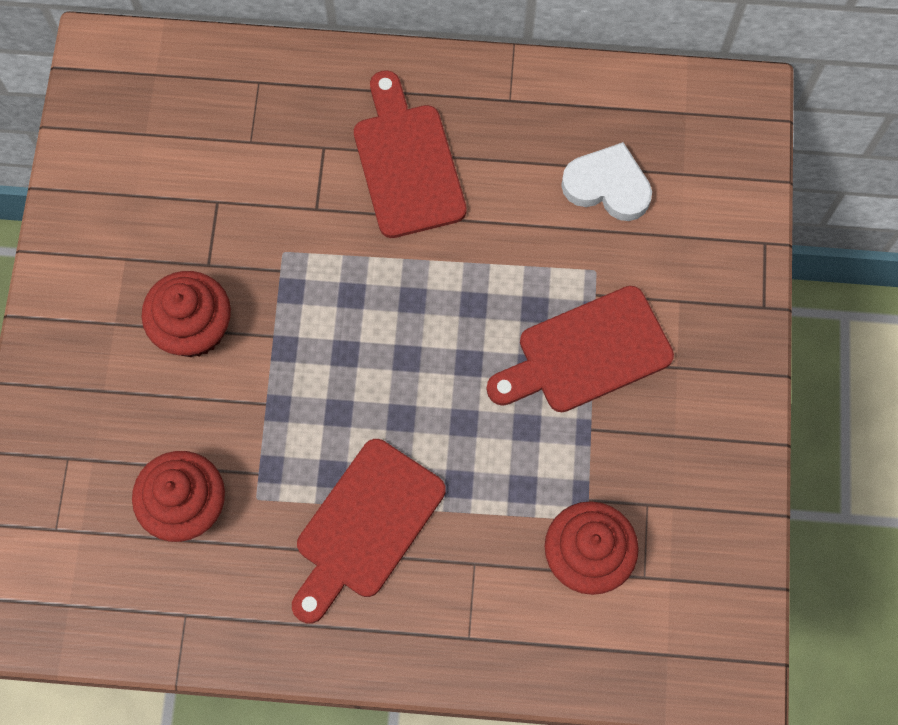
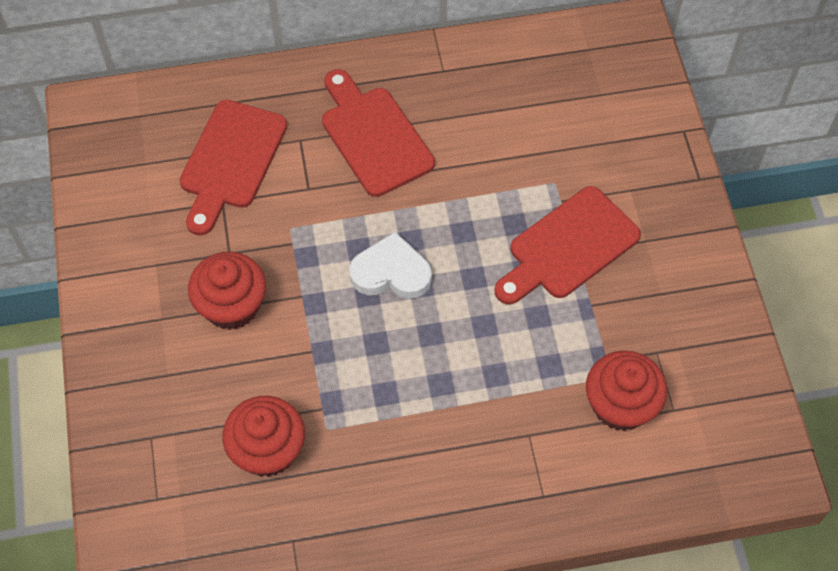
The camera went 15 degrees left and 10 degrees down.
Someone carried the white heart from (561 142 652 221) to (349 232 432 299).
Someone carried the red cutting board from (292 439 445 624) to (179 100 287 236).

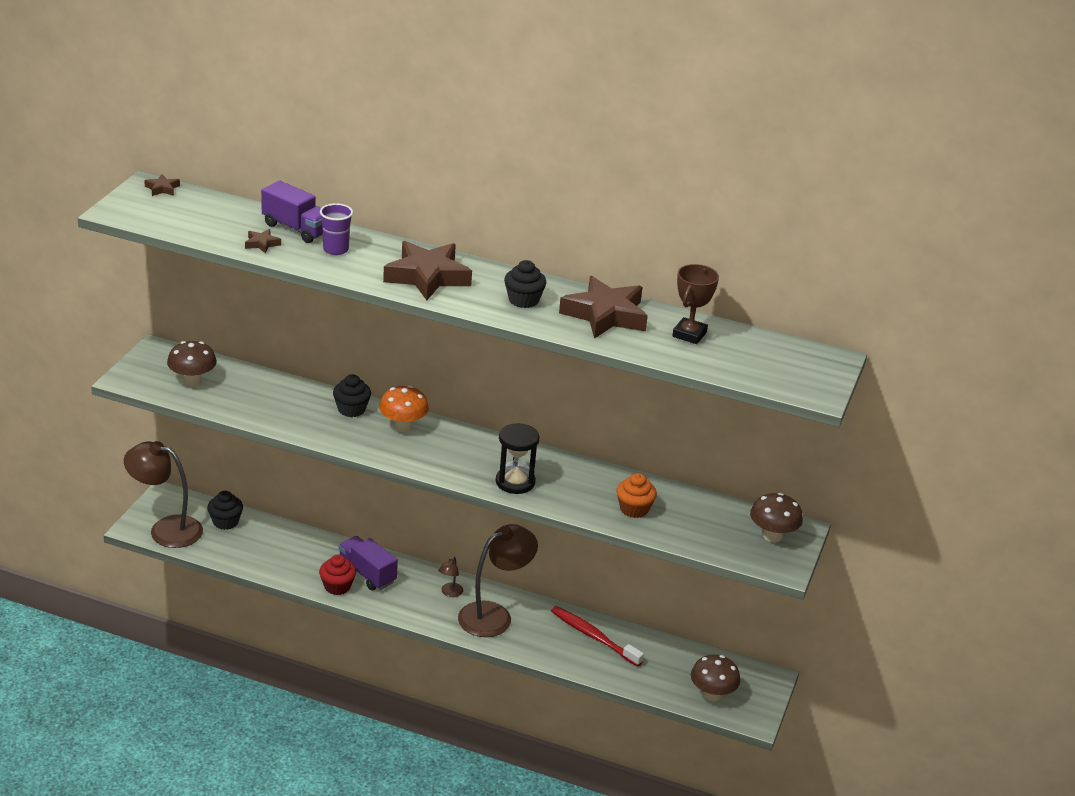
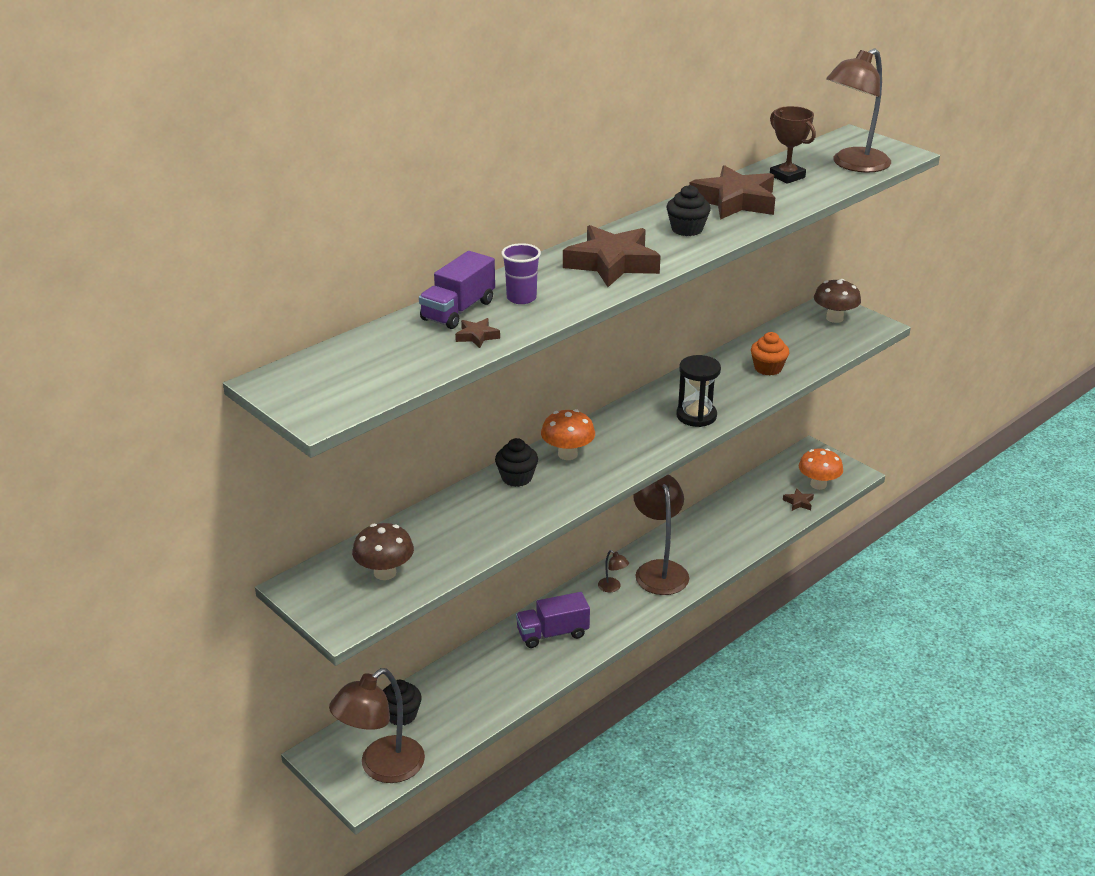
The camera went 60 degrees left and 0 degrees up.
Someone carried the brown star from (144 174 180 196) to (783 488 814 511).
Someone rotated the purple truck at (261 180 323 243) by 150 degrees clockwise.
Someone took away the red cupcake at (319 555 356 595).
Someone took away the red toothbrush at (551 606 644 667).
Someone repainted the brown mushroom at (691 655 740 701), which became the orange mushroom at (799 449 843 490).
Someone put down the brown lamp at (826 48 891 173).

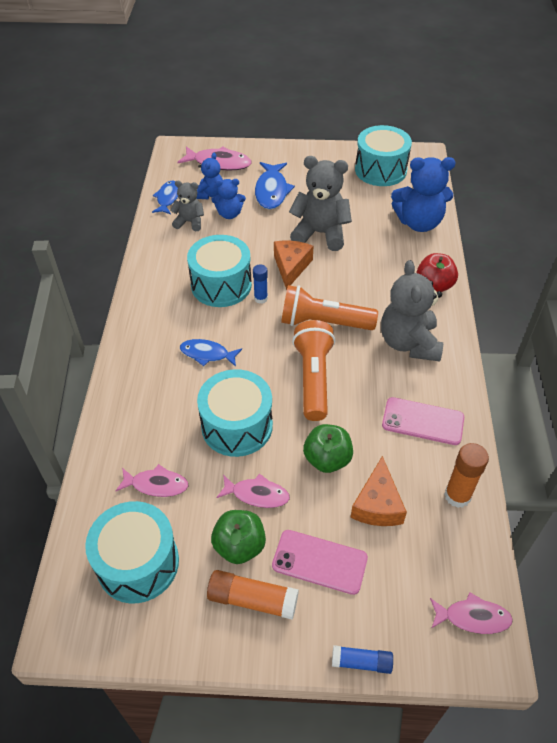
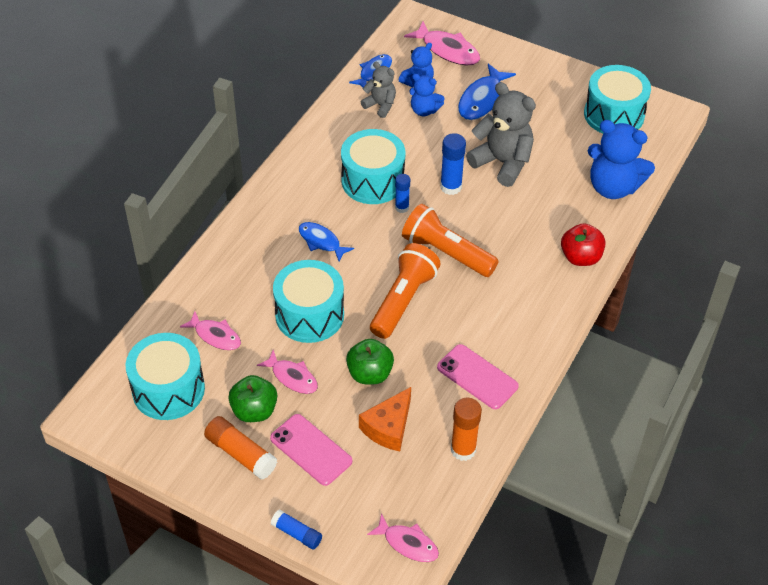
The camera went 25 degrees right and 0 degrees up.
Someone swapped the orange cheese at (274 241 313 290) for the blue glue stick at (440 133 466 195).
Someone took away the grey teddy bear at (381 260 443 361).

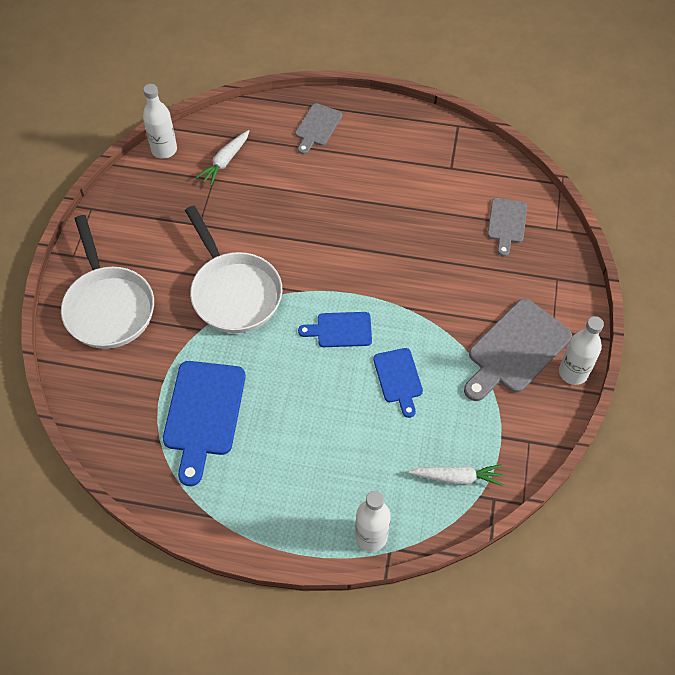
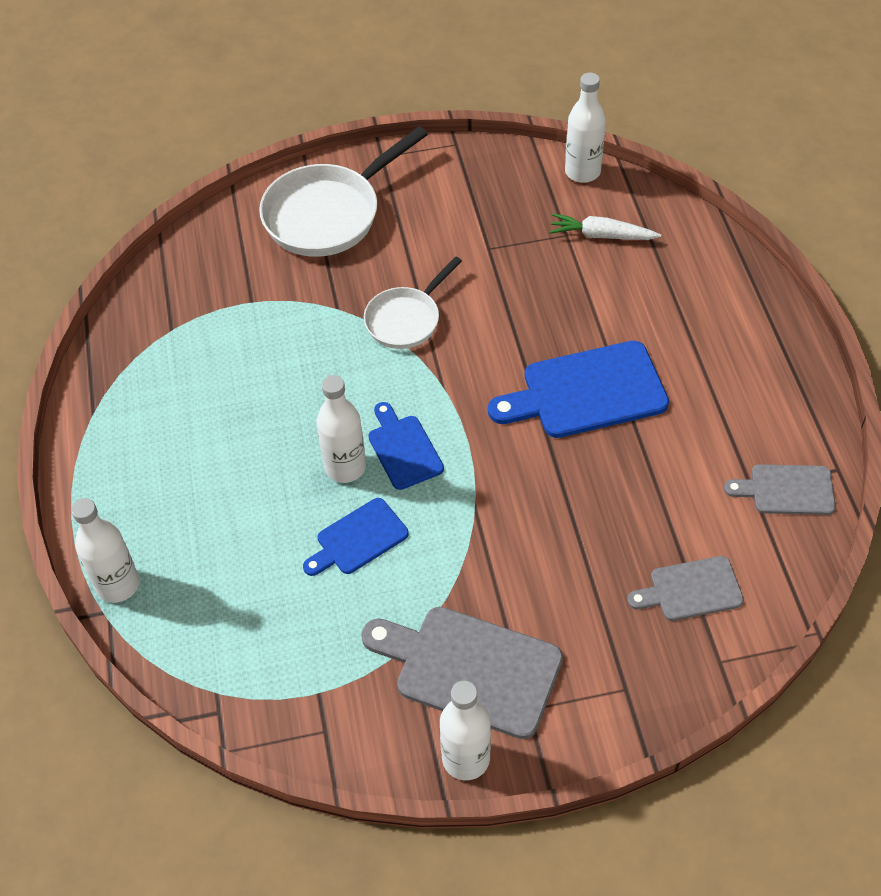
The camera went 70 degrees right and 5 degrees down.
Someone carried the grey cutting board from (295 103 342 154) to (724 464 836 515).
Someone scaled the white pan at (185 206 282 333) by 0.60.
Someone carried the blue cutting board from (163 361 246 486) to (488 341 669 438).
Someone took away the white carrot at (409 464 503 486).
Someone put down the white bottle at (317 375 366 483).

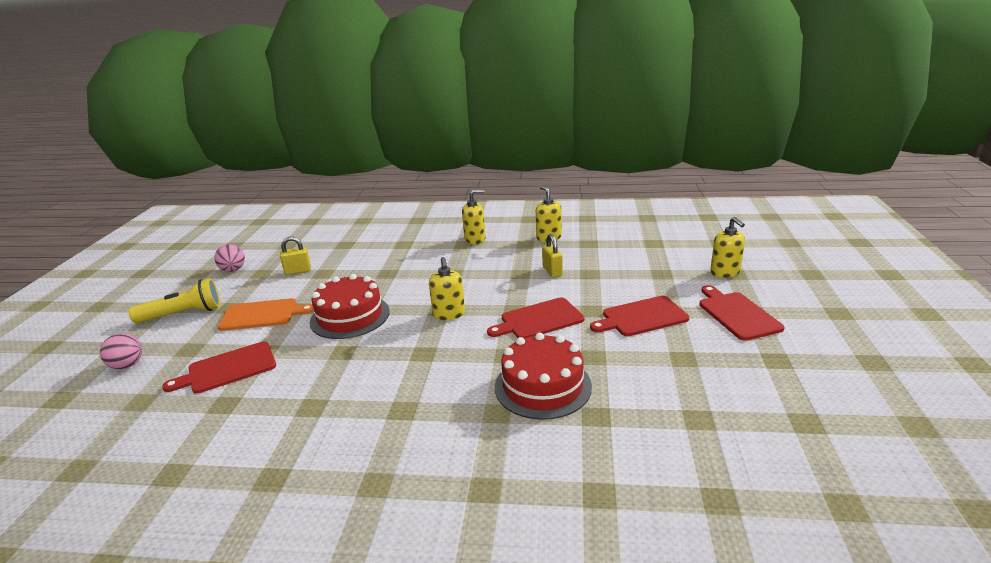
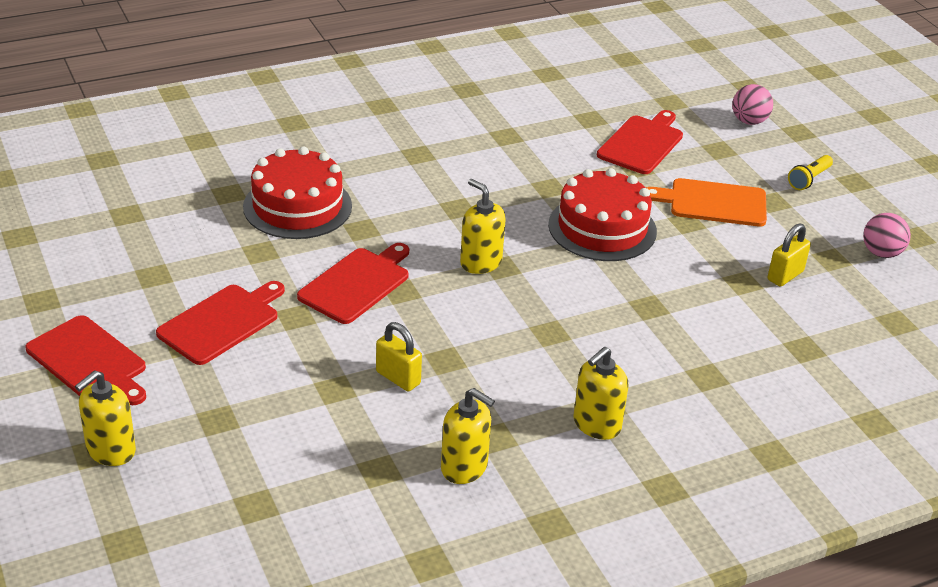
The camera went 145 degrees right and 10 degrees up.
Someone rotated the yellow soap dispenser at (710 217 745 278) by 90 degrees counterclockwise.
Someone scaled the yellow flashlight at (128 278 220 323) by 0.56.
Someone rotated the orange cutting board at (218 298 314 331) by 45 degrees clockwise.

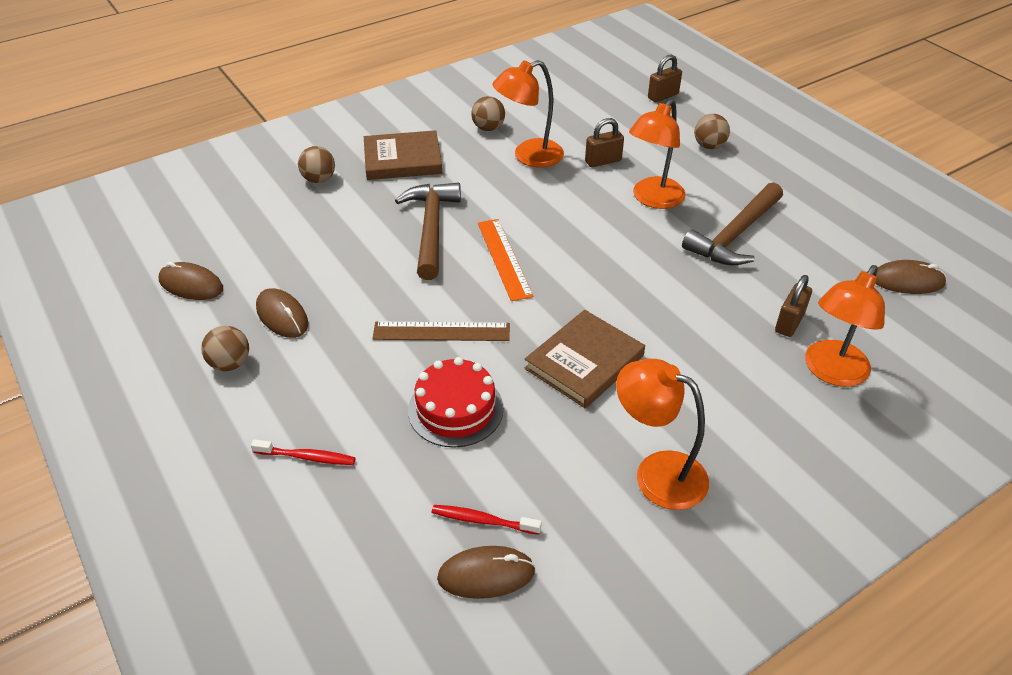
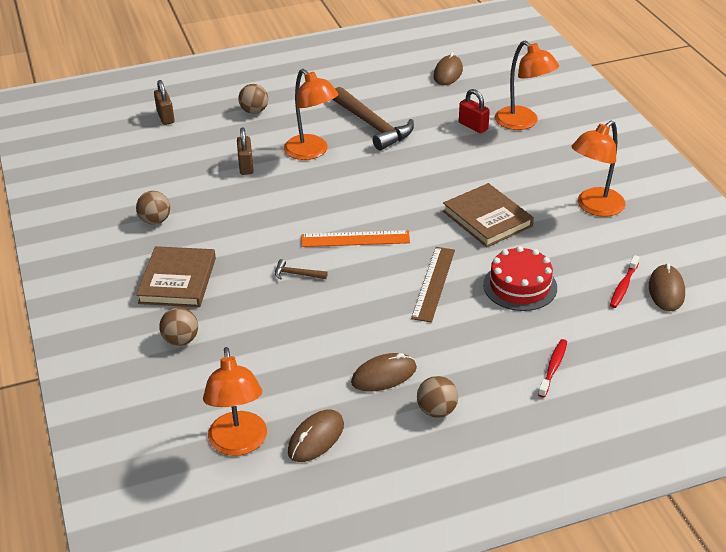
The camera went 75 degrees left and 5 degrees down.
Someone carried the orange lamp from (492 60 564 168) to (203 347 267 456).
Someone scaled the brown hammer at (395 183 461 280) by 0.42.
Someone repainted the brown padlock at (775 275 812 337), which became the red padlock at (459 89 490 133).

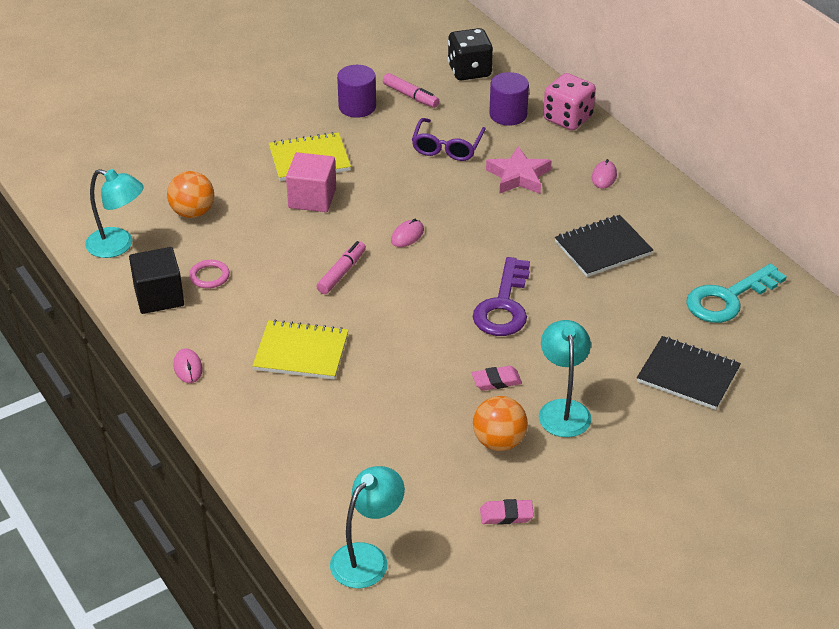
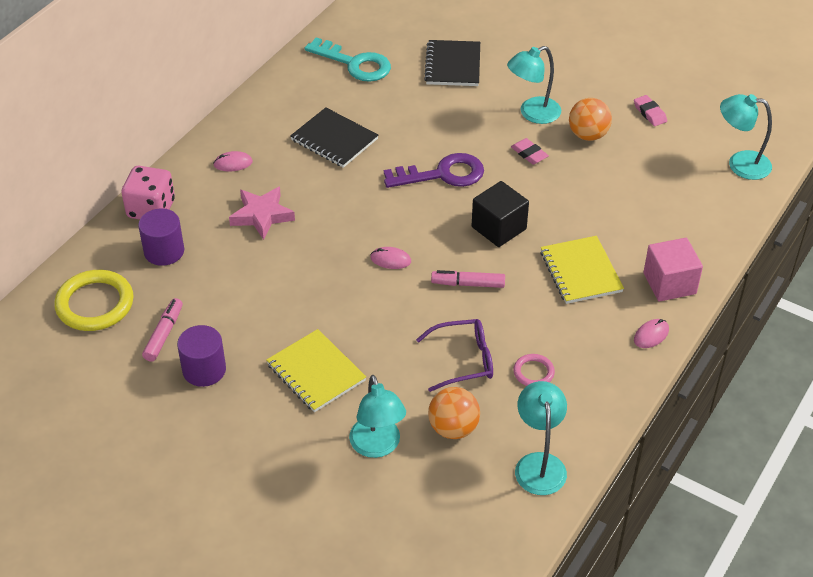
The camera went 115 degrees left and 5 degrees up.
Someone swapped the black dice at (448 28 493 80) for the yellow ring at (54 270 134 331).
Someone carried the purple glasses from (412 118 486 161) to (416 319 493 392).
Someone carried the pink cube from (286 152 336 212) to (644 238 703 301).
Someone carried the black cube from (129 247 184 314) to (472 181 529 247).
Someone put down the turquoise lamp at (349 375 406 458).

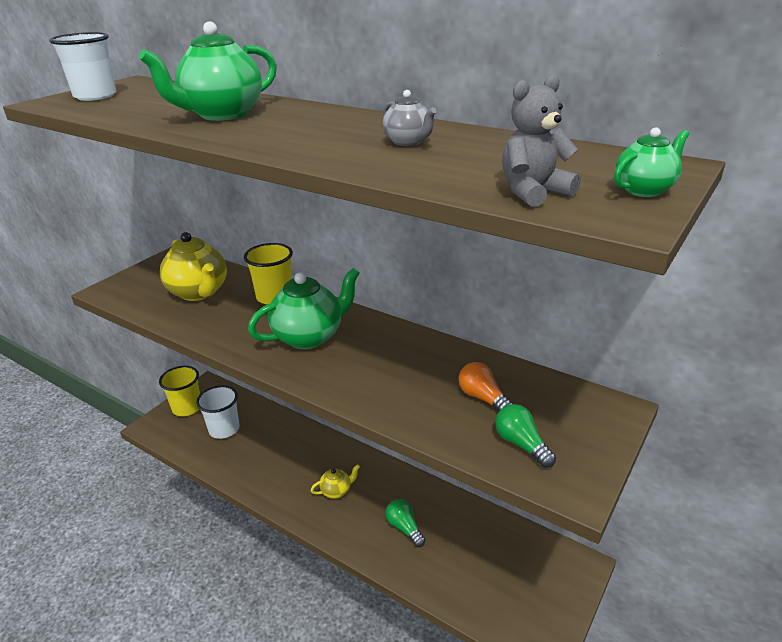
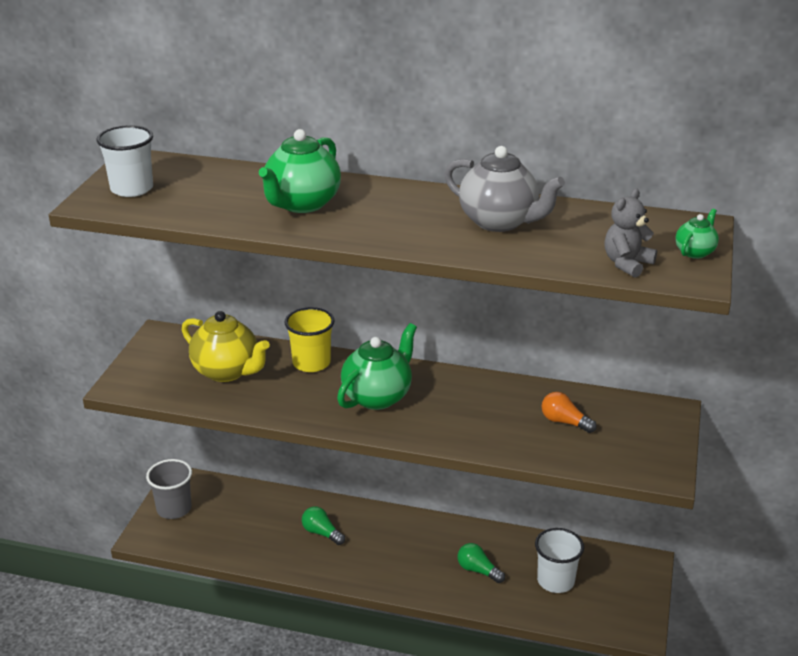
The camera went 20 degrees left and 0 degrees up.
Someone scaled the grey teapot at (383 90 437 146) by 1.98.
Someone repainted the yellow cup at (159 366 200 416), which became the grey cup at (146 459 192 519).
Someone carried the white cup from (196 385 240 439) to (535 528 584 593).
Someone carried the green light bulb from (495 404 556 468) to (302 506 345 545).
Someone took away the yellow teapot at (310 464 360 499).

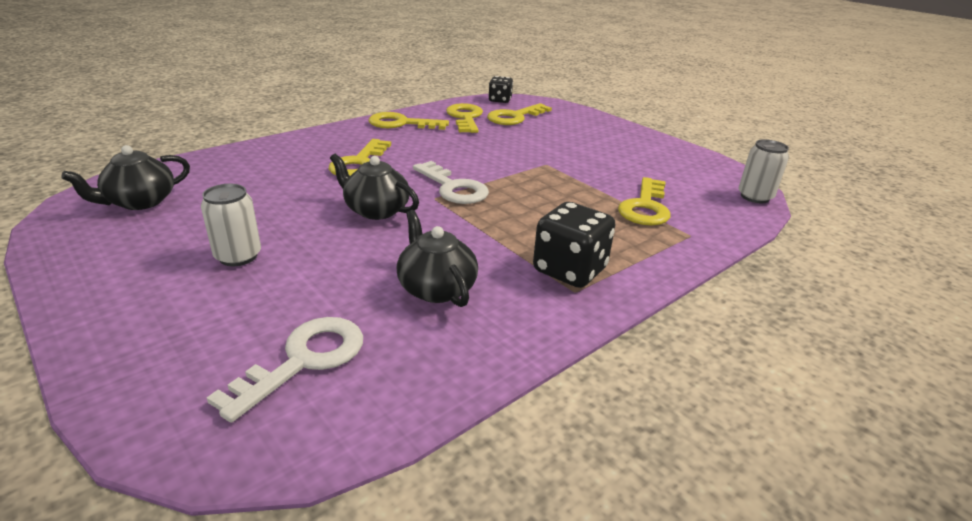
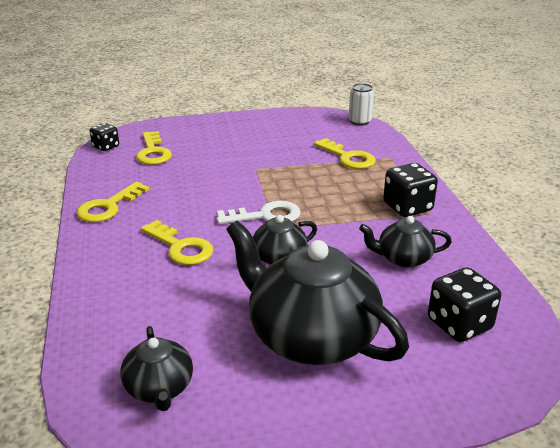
The camera went 60 degrees left and 0 degrees up.
Someone took away the yellow key at (446 103 483 133).
Someone swapped the white can at (201 184 261 266) for the black teapot at (226 221 409 365).
Someone swapped the white key at (207 317 363 423) for the black dice at (428 267 501 342).

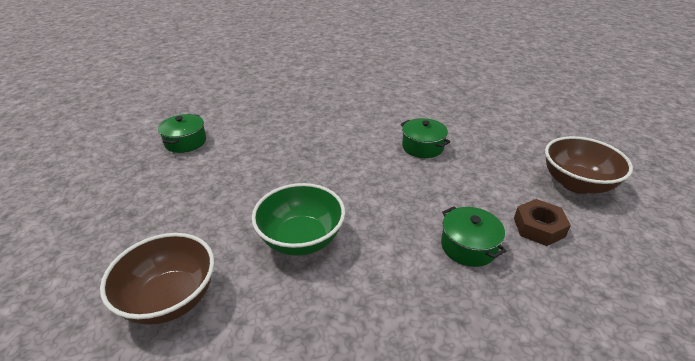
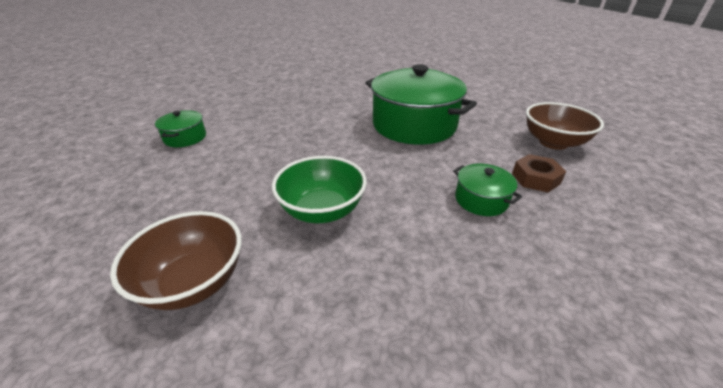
The camera went 10 degrees left and 0 degrees up.
Someone scaled the green pot at (401 118 450 158) by 2.21.

